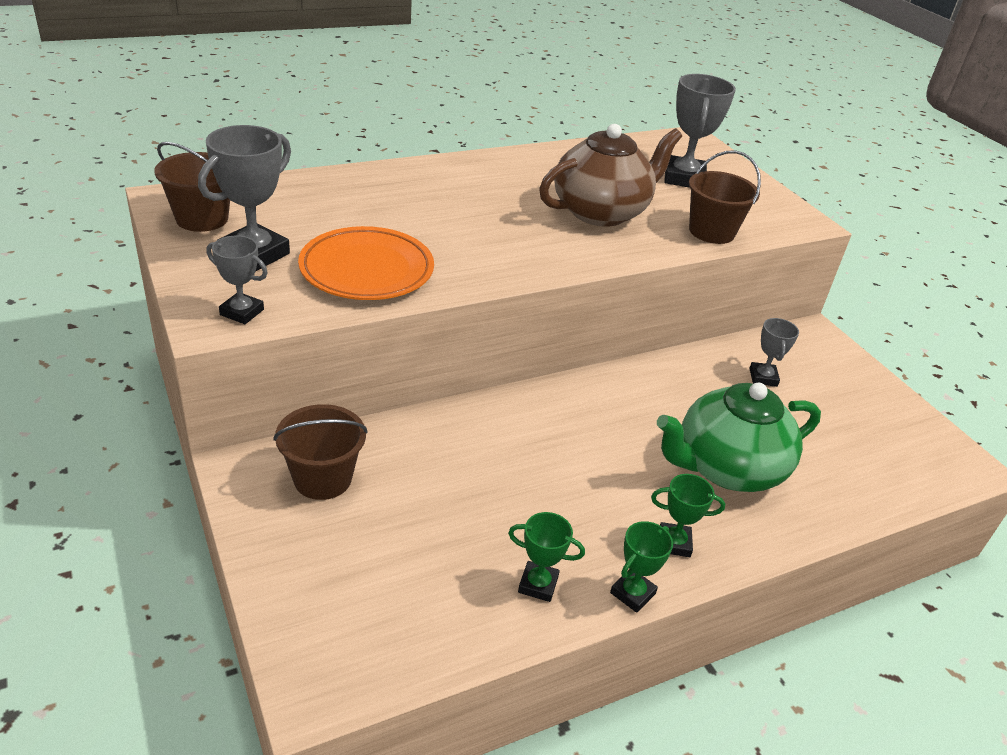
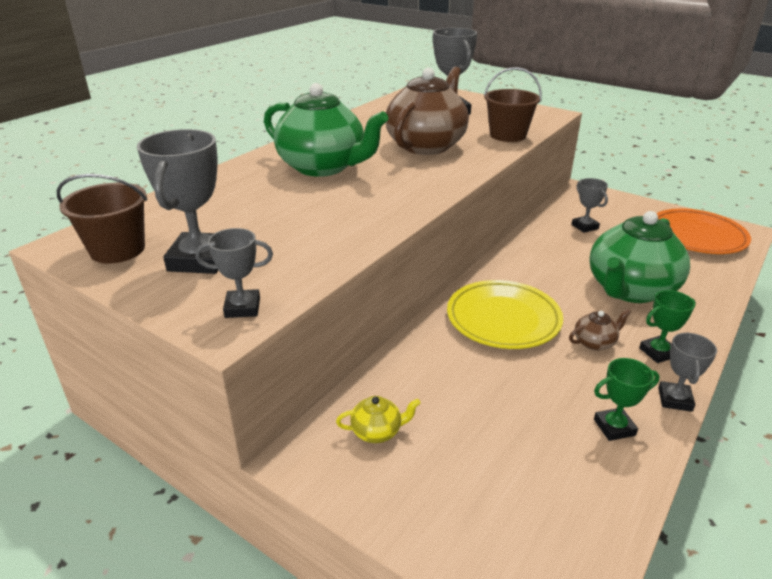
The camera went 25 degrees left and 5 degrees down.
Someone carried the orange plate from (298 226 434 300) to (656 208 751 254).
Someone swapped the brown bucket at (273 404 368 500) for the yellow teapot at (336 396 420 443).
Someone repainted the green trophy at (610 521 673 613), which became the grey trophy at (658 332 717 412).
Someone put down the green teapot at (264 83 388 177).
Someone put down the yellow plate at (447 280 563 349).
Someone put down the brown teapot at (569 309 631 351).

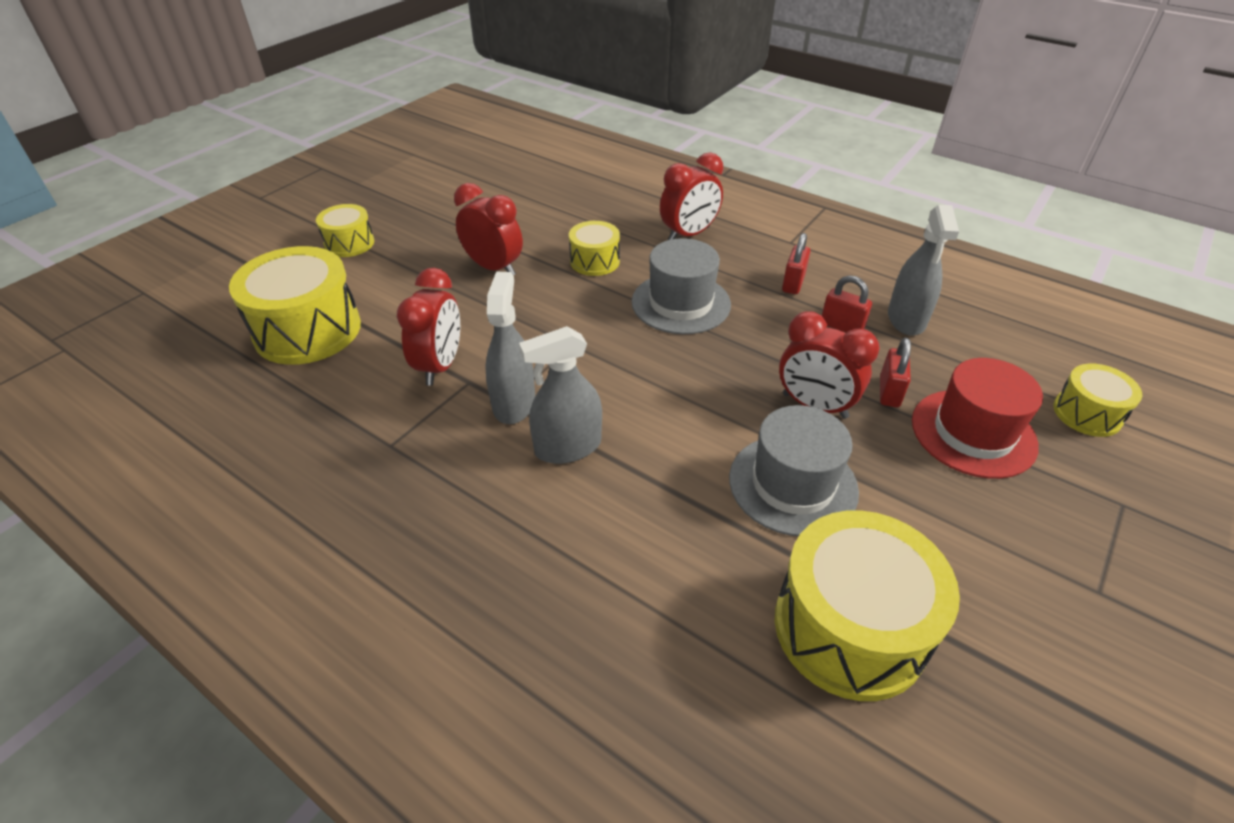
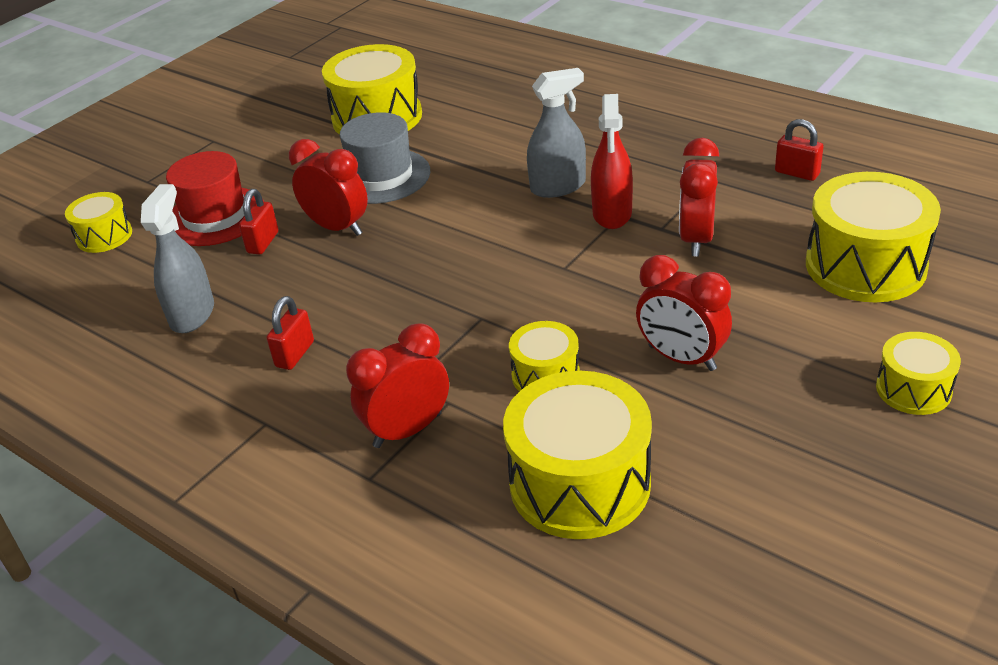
The camera went 175 degrees left and 5 degrees down.
Someone took away the grey hat at (632 238 731 334).
Someone repainted the grey spray bottle at (485 272 535 424), which became the red spray bottle at (591 94 633 229).
Someone carried the red padlock from (822 275 872 333) to (775 119 824 181).
Someone put down the yellow drum at (503 371 652 539).

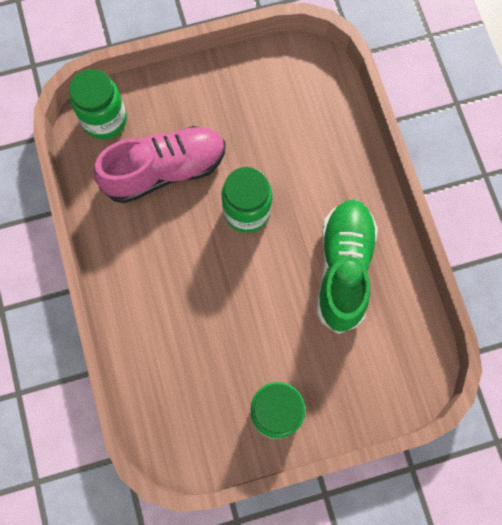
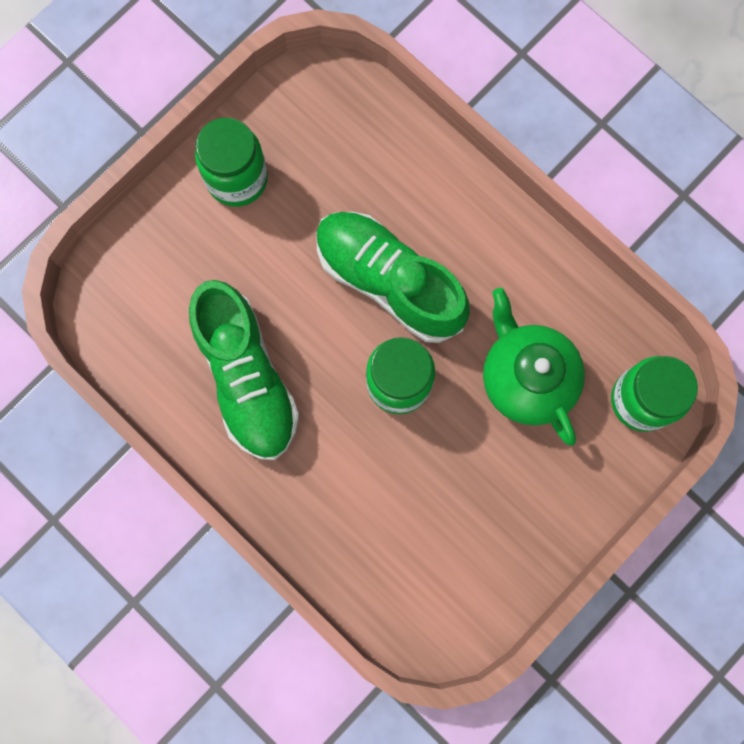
The camera went 150 degrees right and 5 degrees up.
Someone swapped the pink shoe at (93 126 225 203) for the green teapot at (483 288 585 446).
Someone put down the green shoe at (316 212 470 343).

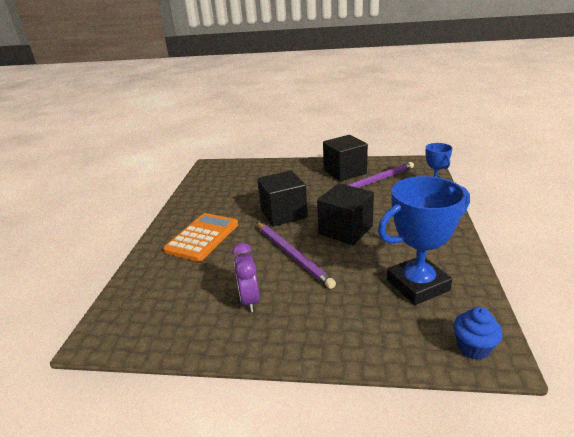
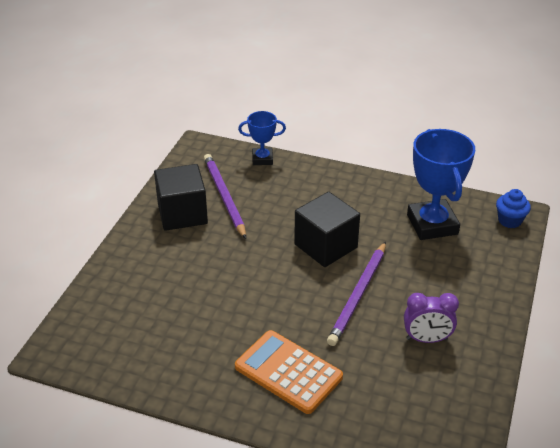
The camera went 80 degrees left and 10 degrees up.
Someone took away the black cube at (257 170 308 226).
Someone rotated the purple pencil at (256 222 336 289) by 135 degrees clockwise.

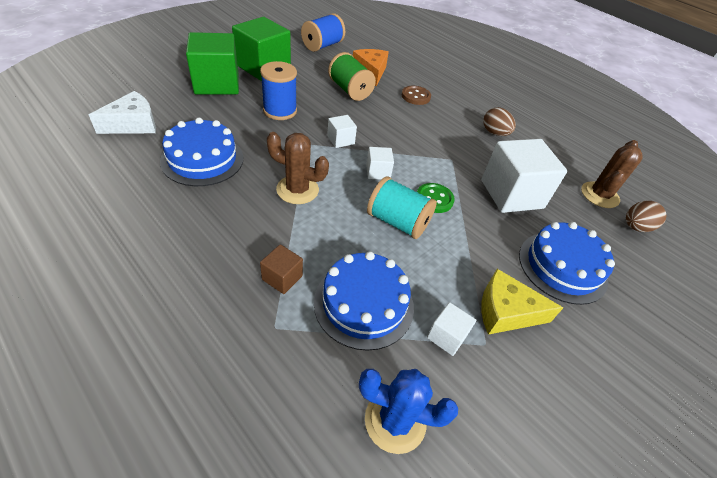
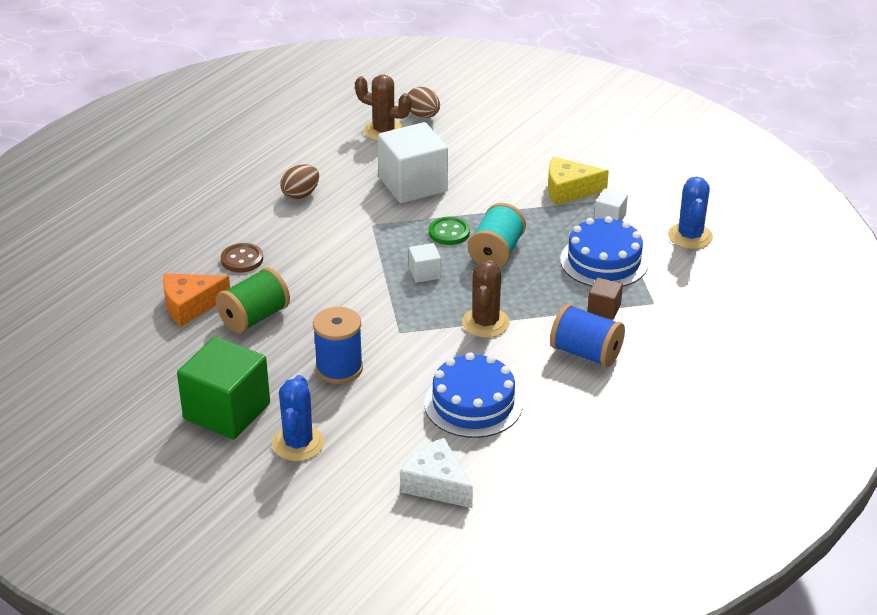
The camera went 95 degrees left and 10 degrees down.
Someone carried the blue spool from (301 13 345 52) to (550 304 625 367).
Someone swapped the green cube at (186 32 239 95) for the blue cactus at (272 375 324 461).
Someone took away the white cube at (327 115 357 148).
Someone took away the blue cake at (519 222 615 305).
Someone rotated the yellow cheese at (481 269 563 335) by 90 degrees clockwise.

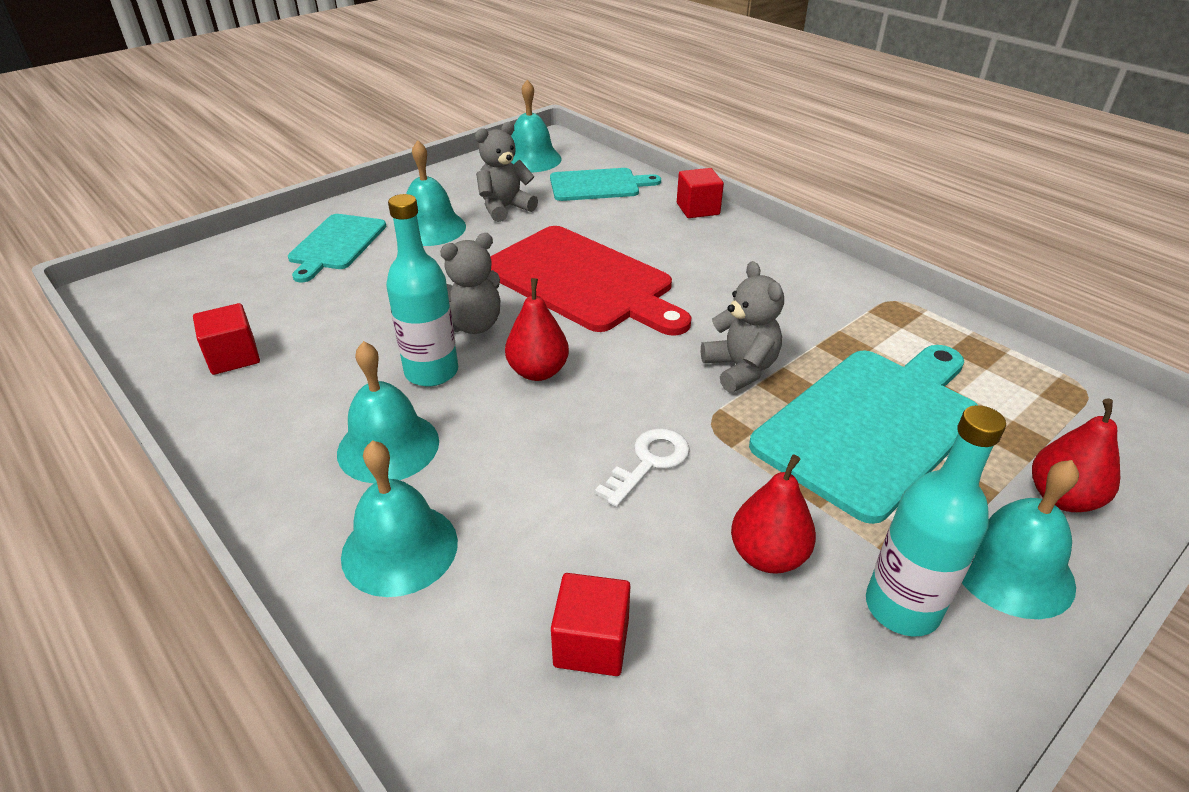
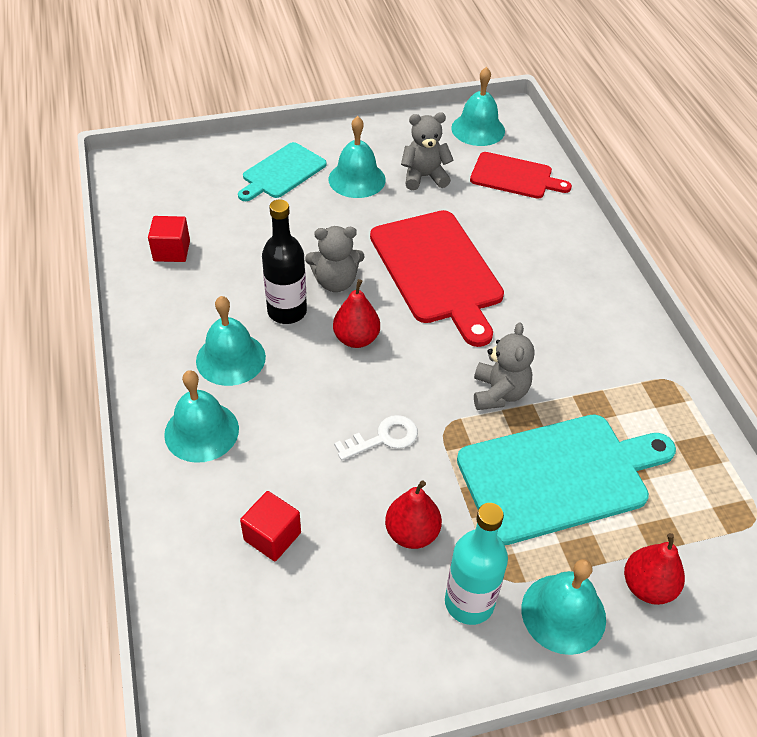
The camera went 25 degrees right and 10 degrees up.
Someone repainted the turquoise cutting board at (550 168 661 201), which became the red cutting board at (470 152 572 199).
Someone took away the red cube at (677 168 724 218).
Someone repainted the turquoise bottle at (386 194 458 386), which became the black bottle at (262 199 307 324).

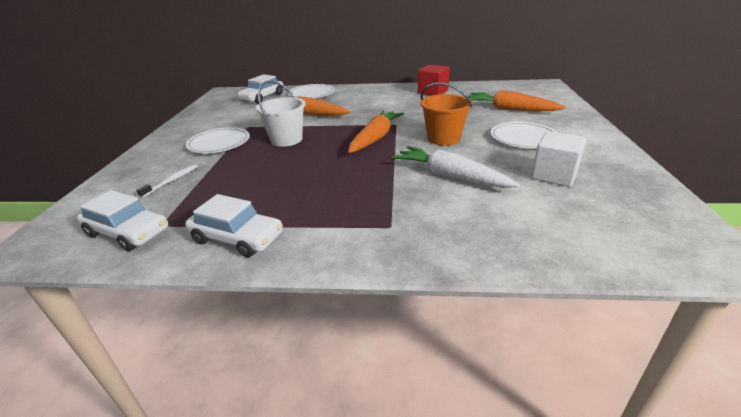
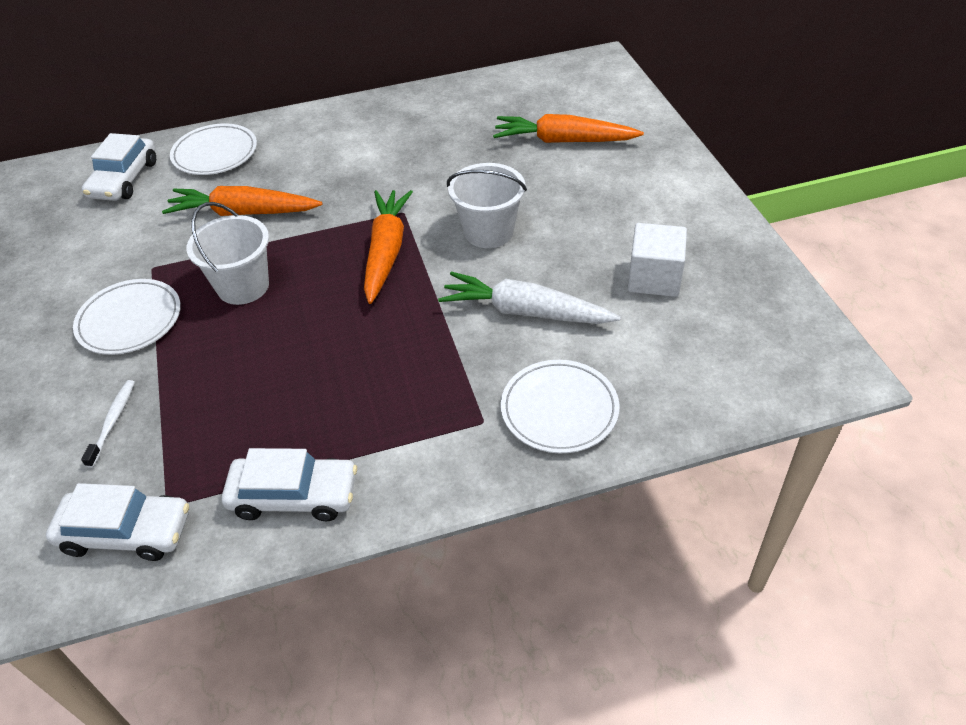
The camera went 20 degrees left and 15 degrees up.
Someone took away the red cube at (418 65 450 95).
Someone repainted the orange bucket at (420 83 472 145), which became the white bucket at (447 163 527 248).
Someone carried the white plate from (490 122 558 149) to (501 360 619 454).

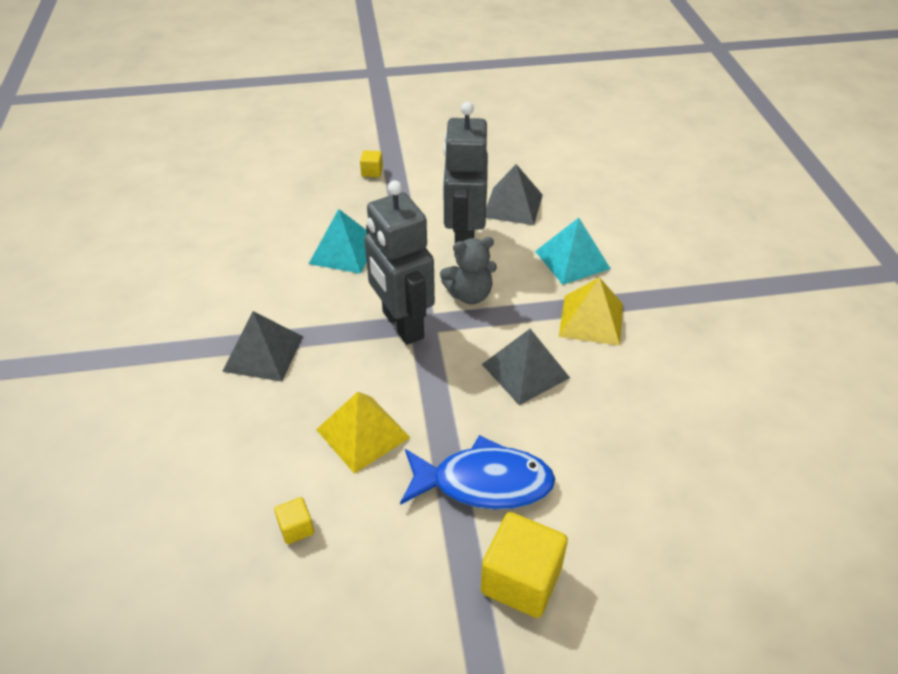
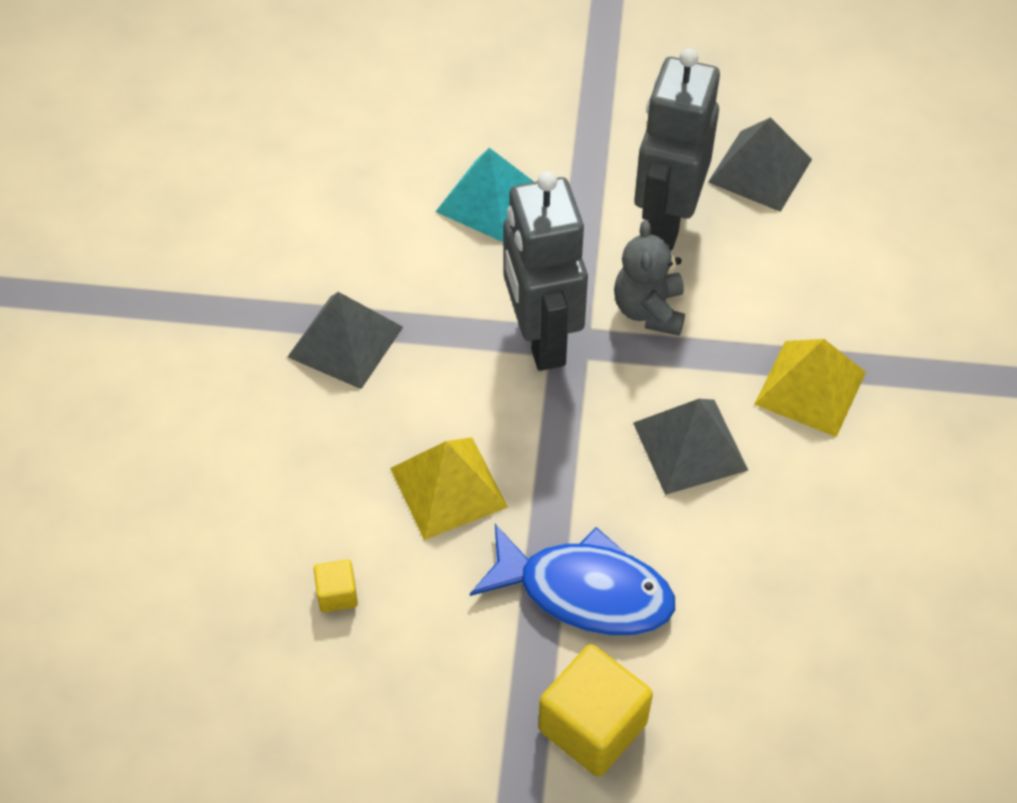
The camera went 15 degrees right and 10 degrees up.
Someone took away the yellow cube at (360 150 383 177).
Someone took away the turquoise pyramid at (535 218 611 285).
Someone rotated the grey teddy bear at (440 237 497 304) by 90 degrees clockwise.

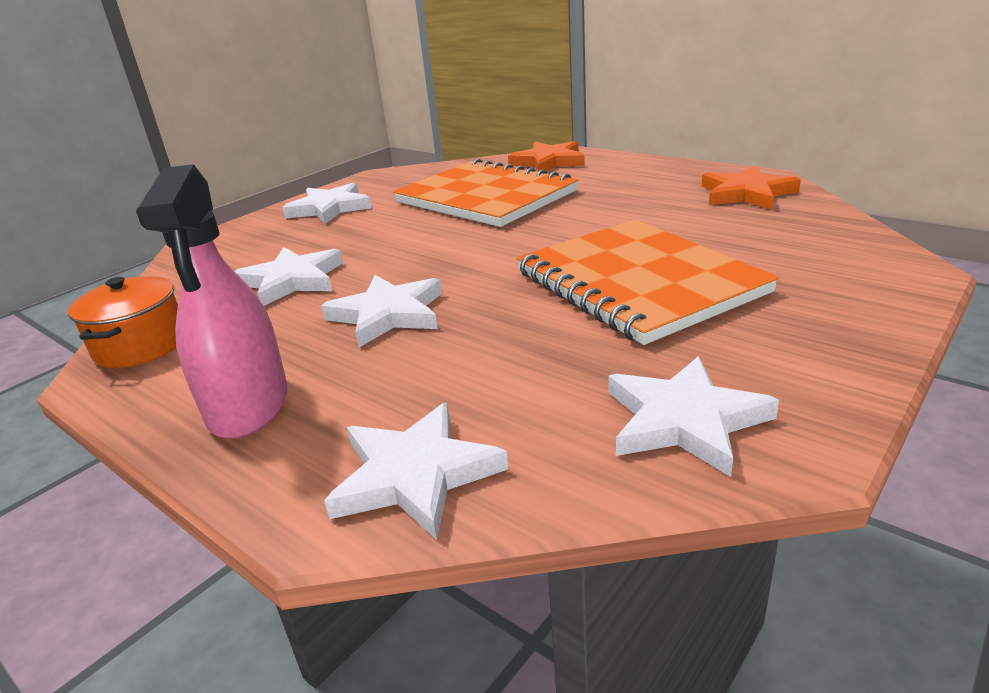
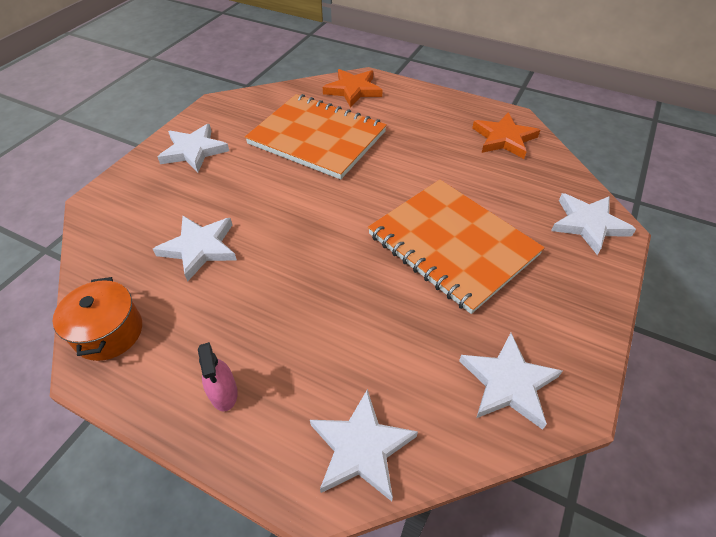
The camera went 15 degrees left and 20 degrees up.
Someone scaled the pink spray bottle at (136 164 288 439) by 0.51.
Someone carried the white star from (321 275 442 347) to (551 193 636 255).

